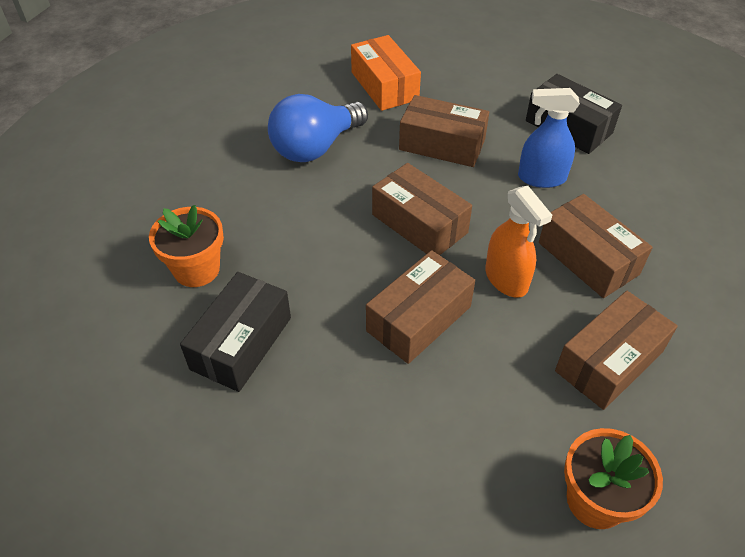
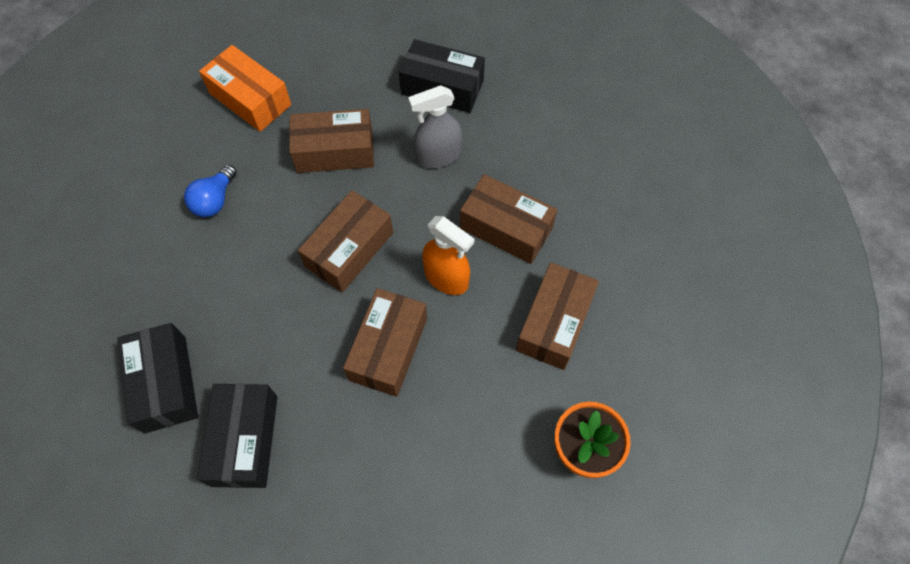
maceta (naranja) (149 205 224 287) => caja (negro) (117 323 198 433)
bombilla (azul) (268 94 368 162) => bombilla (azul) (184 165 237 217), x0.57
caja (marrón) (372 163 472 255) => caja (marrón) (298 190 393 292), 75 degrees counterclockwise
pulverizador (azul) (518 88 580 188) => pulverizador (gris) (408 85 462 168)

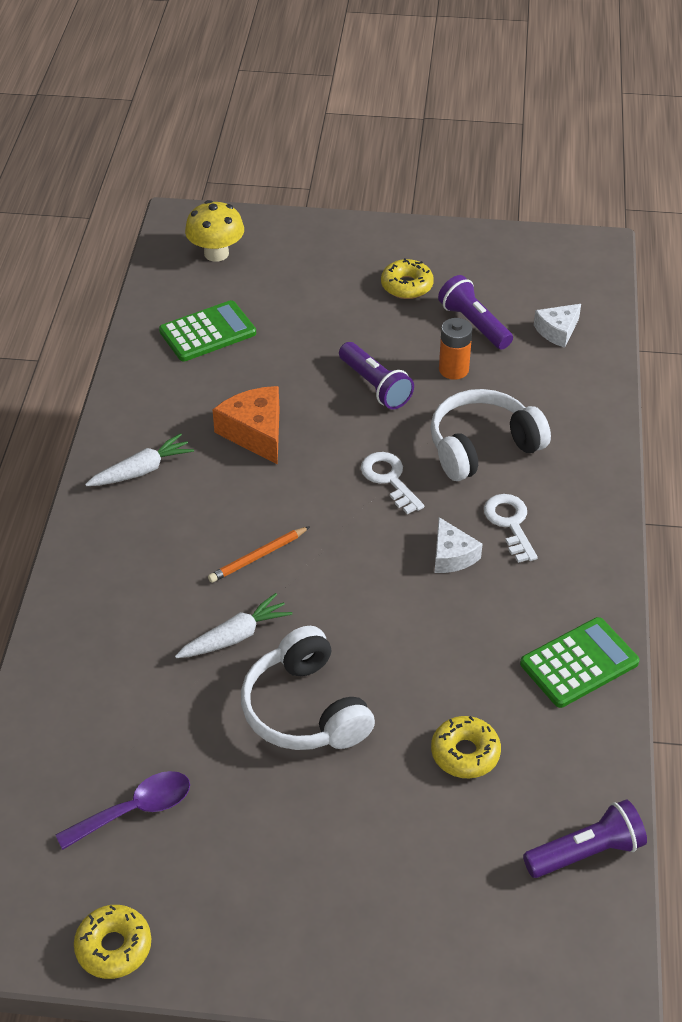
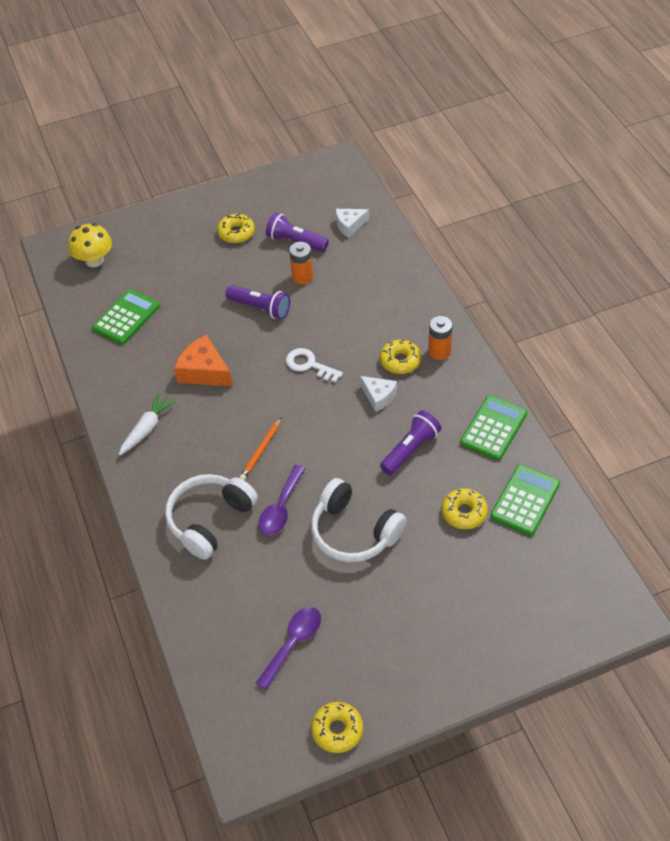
zanahoria (blanco) (175 593 292 658) => cuchara (morado) (258 465 306 535)
auriculares (blanco) (430 389 551 481) => auriculares (blanco) (165 474 258 560), relocated
llave (blanco) (484 494 538 563) => rosquilla (amarillo) (380 339 421 374)
lámpara de mano (morado) (523 800 647 878) => lámpara de mano (morado) (380 410 441 475), relocated
queso (blanco) (534 304 581 348) => queso (blanco) (336 209 369 238), 45 degrees clockwise
nothing => pila (naranja) (428 316 453 360)
nothing => calculadora (verde) (490 465 560 536)

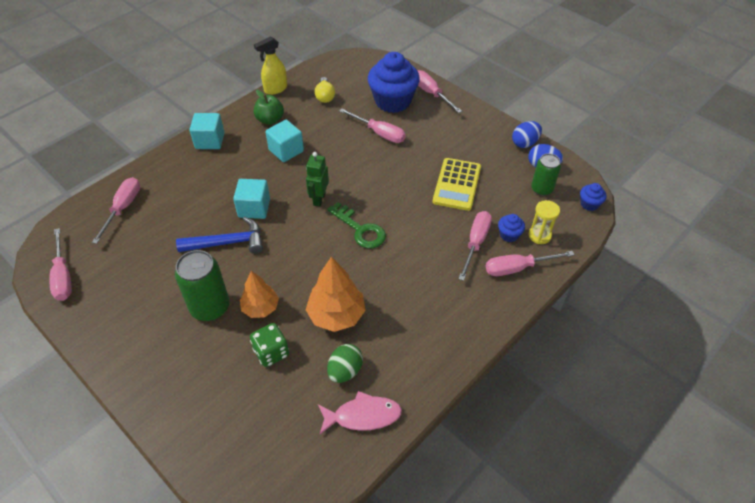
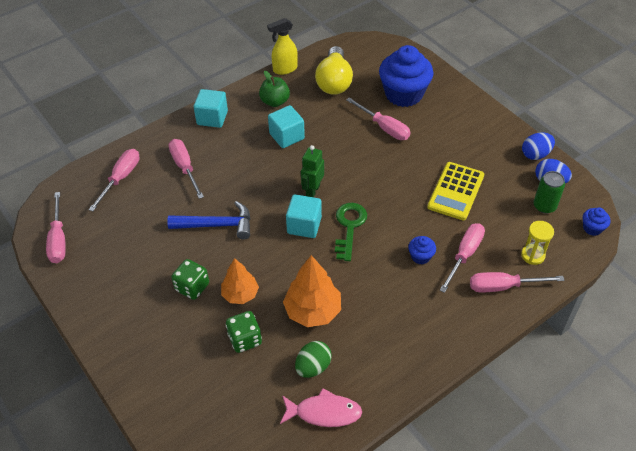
lata (verde) (175 250 229 321) => dado (verde) (171 259 209 300)
cubo (turquesa) (233 179 270 219) => cubo (turquesa) (286 194 322 238), relocated
bombilla (amarillo) (315 77 335 103) => bombilla (amarillo) (315 46 353 95), x1.75
llave (verde) (327 202 386 248) => llave (verde) (335 203 367 261), 135 degrees counterclockwise
destornillador (rosa) (417 70 462 113) => destornillador (rosa) (168 139 204 199), relocated
magdalena (azul) (498 214 525 242) => magdalena (azul) (408 236 436 265), relocated

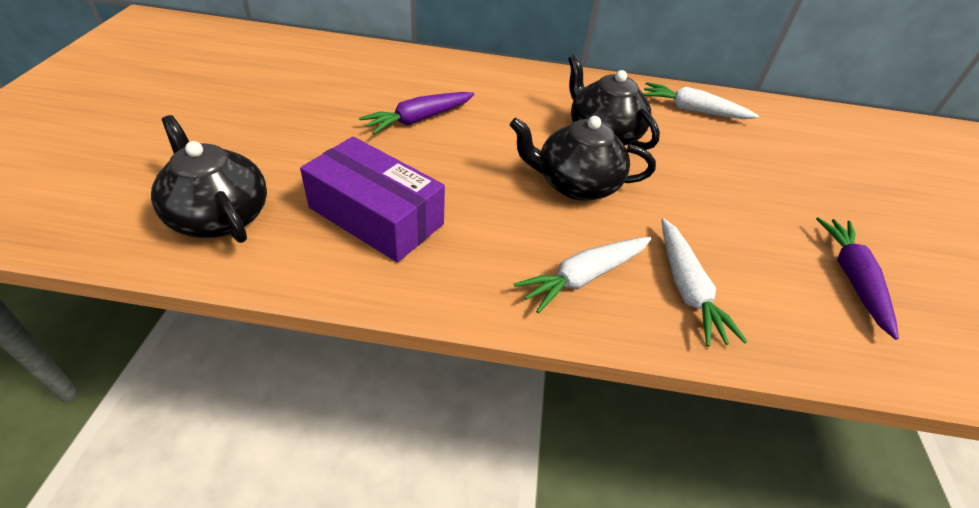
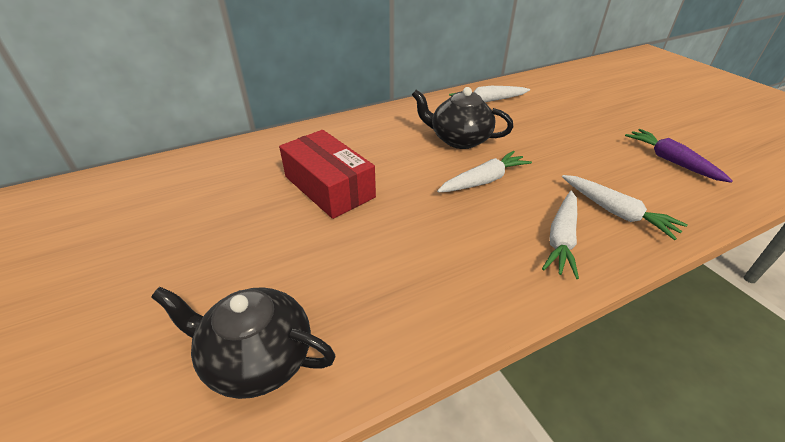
caja (morado) (300 137 445 262) => nothing
zanahoria (morado) (359 92 475 134) => caja (rojo) (279 130 376 219)
tetera (negro) (509 116 656 201) => zanahoria (blanco) (437 151 532 192)

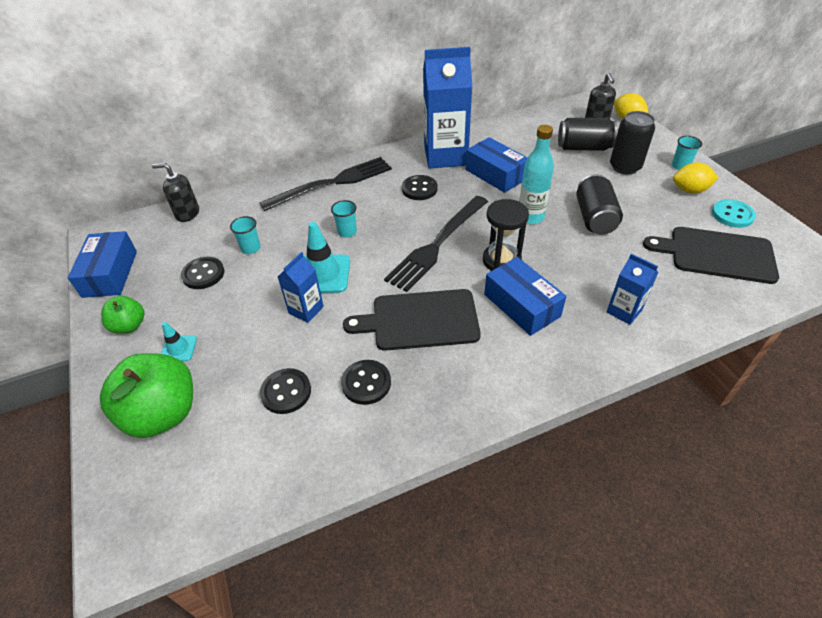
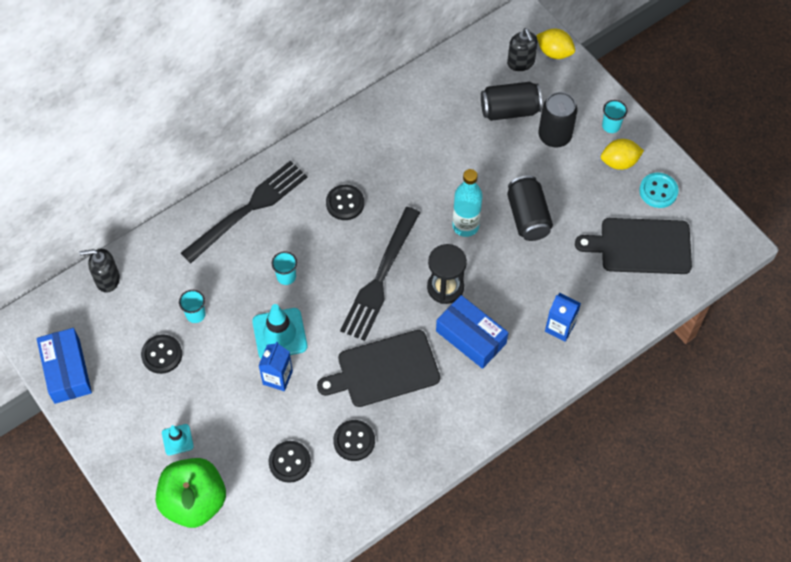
manzana (verde) (101 296 144 334) => nothing
cartón de leche (azul) (423 47 472 169) => nothing
caja (azul) (466 137 528 193) => nothing

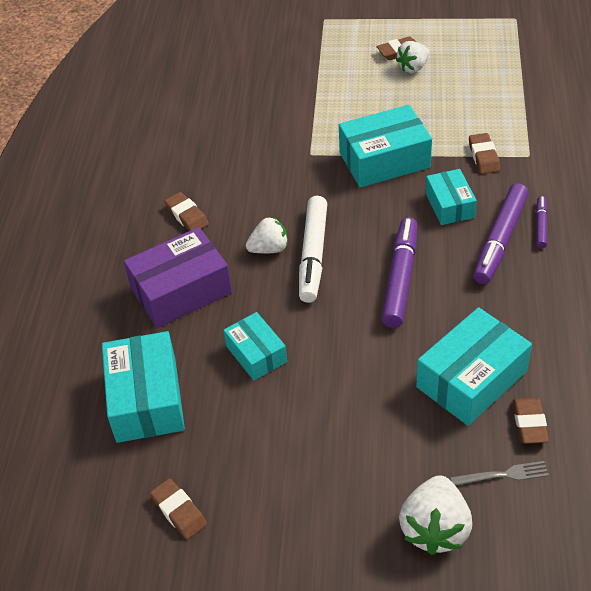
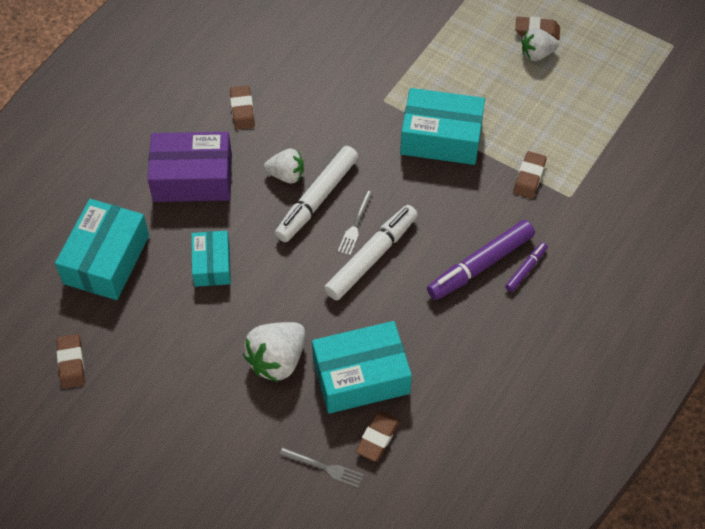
rotulador (morado) (381 217 417 328) => rotulador (blanco) (324 205 418 301)
fresa (blanco) (399 475 472 555) => fresa (blanco) (243 322 305 382), relocated
caja (turquesa) (426 169 477 225) => nothing
nothing => tenedor (gris) (338 190 373 255)

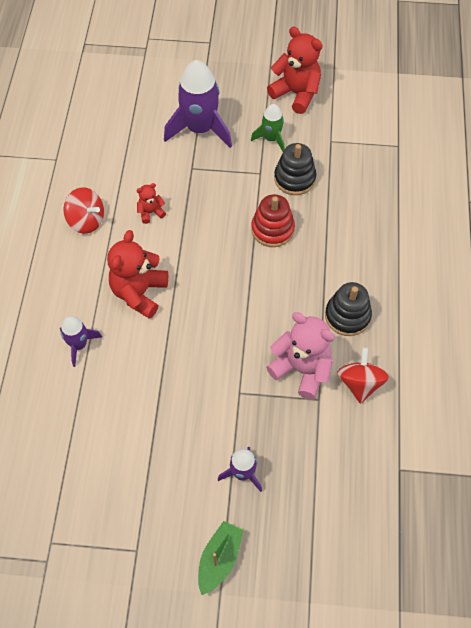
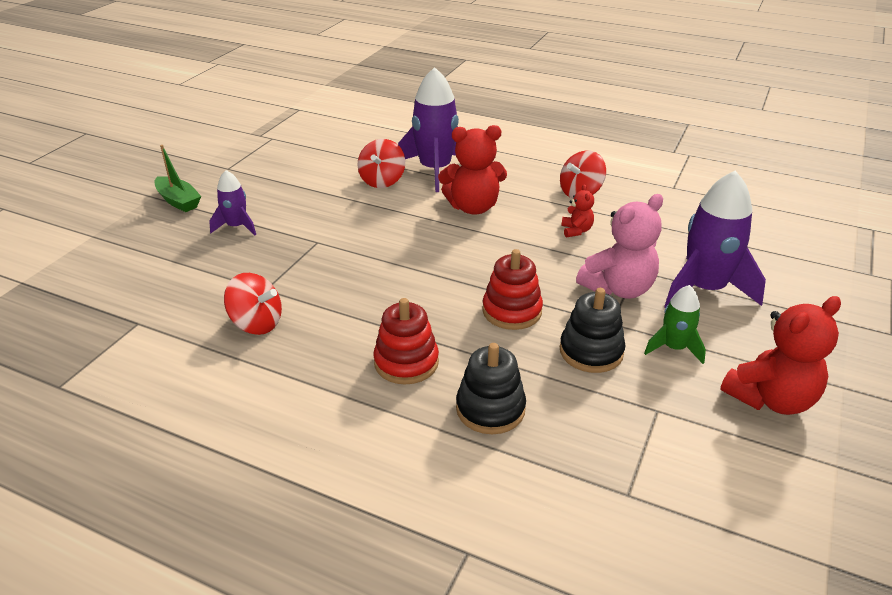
cohete (morado) (60 316 102 367) => cohete (morado) (398 67 459 192), x1.86
osito (rojo) (107 230 168 319) => osito (rojo) (438 125 507 215), 135 degrees clockwise
osito (rosa) (266 312 335 399) => osito (rosa) (576 194 663 299), relocated
juguete apilable (negro) (325 282 372 336) => juguete apilable (negro) (456 343 526 434), relocated
nothing => peonza (rojo) (358 139 405 188)
nothing => juguete apilable (rojo) (373 298 439 384)

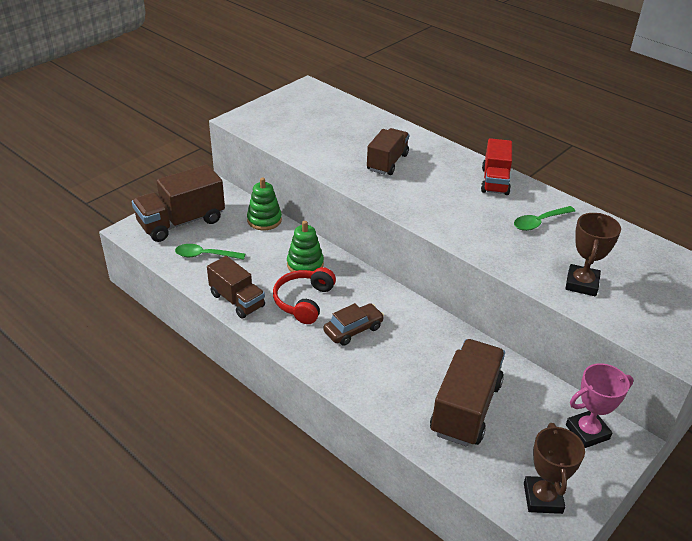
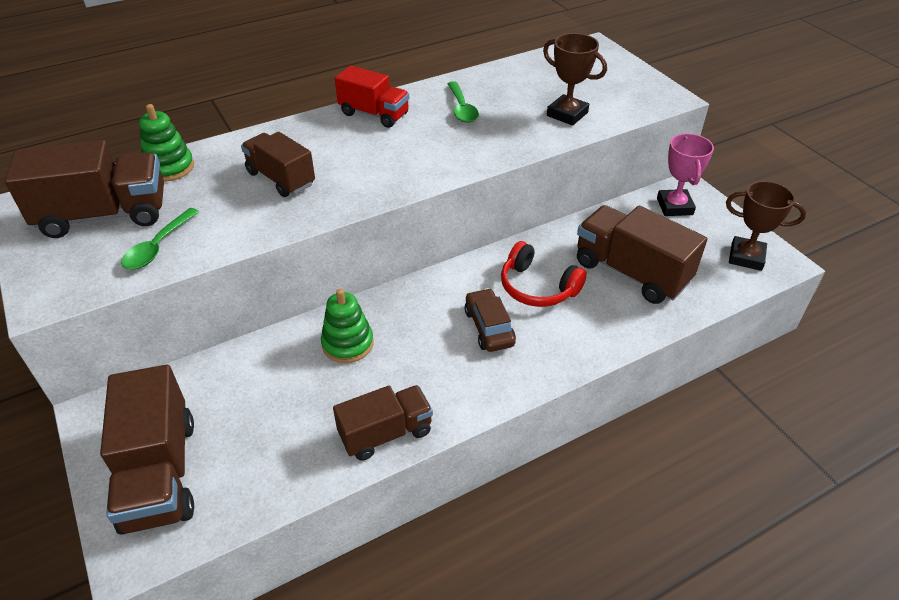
cuchara (verde) (175 244 245 260) => cuchara (verde) (121 208 199 269), relocated
juguete apilable (verde) (247 177 282 230) => juguete apilable (verde) (139 104 194 182), relocated
auriculares (rojo) (273 267 336 324) => auriculares (rojo) (501 241 587 307), relocated
nothing => camión (marrón) (4 140 164 238)

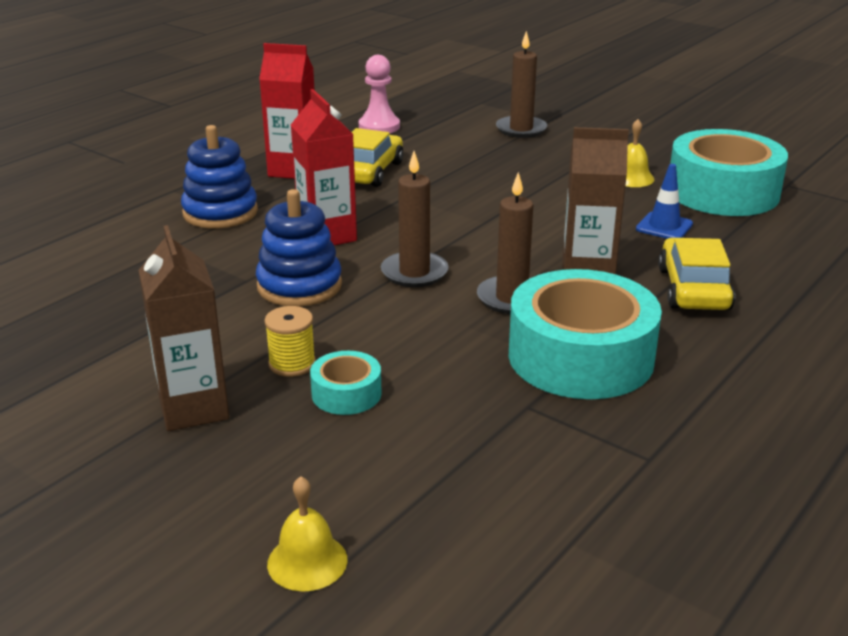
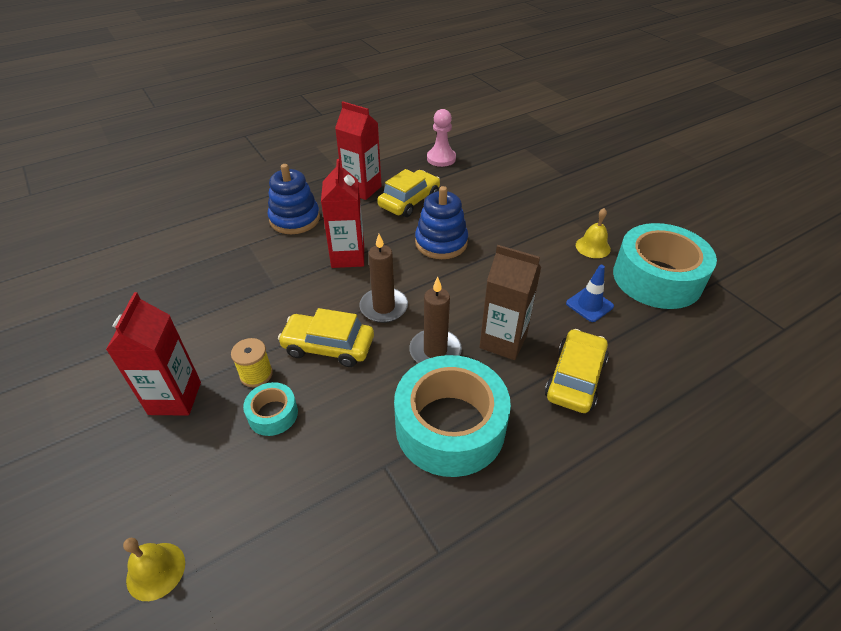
cartón de leche (marrón) (138 225 229 431) => cartón de leche (rojo) (106 292 201 416)
juguete apilable (azul) (256 189 342 307) => juguete apilable (azul) (415 186 468 259), relocated
vela (marrón) (496 31 547 138) => nothing
nothing => coche (amarillo) (278 308 374 367)

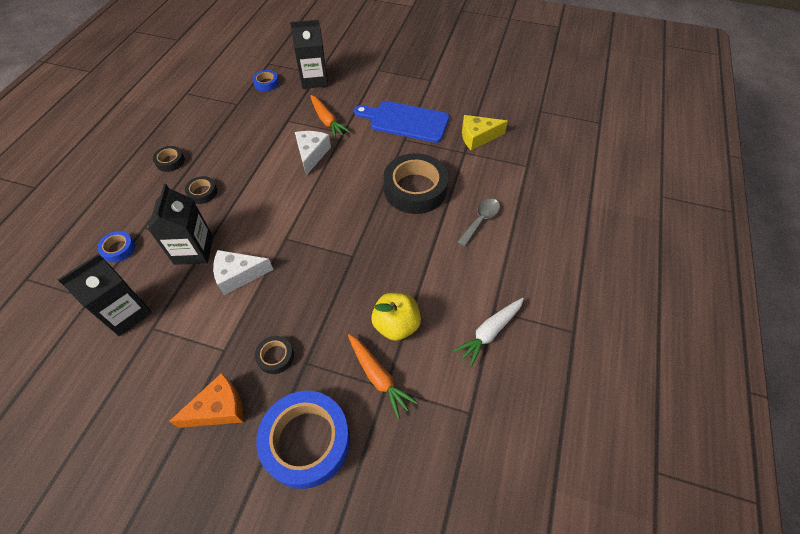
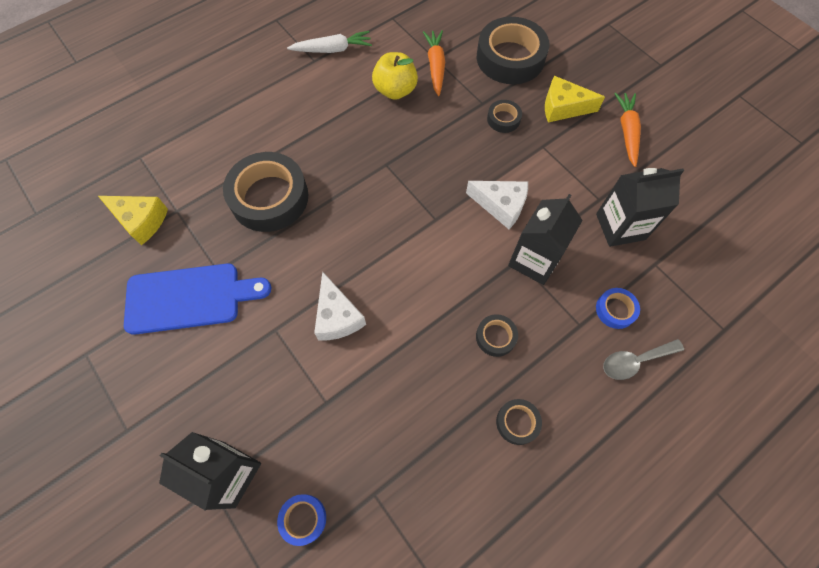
queso (naranja) (169 373 243 428) => queso (amarillo) (545 76 605 122)
cinta adhesiva (azul) (256 391 350 489) => cinta adhesiva (negro) (477 17 550 84)
queso (blanco) (295 131 331 176) => queso (blanco) (314 271 366 341), 60 degrees counterclockwise
zanahoria (naranja) (310 95 350 139) => zanahoria (naranja) (614 93 641 167), relocated
tabla de cortar (azul) (354 101 449 143) => tabla de cortar (azul) (124 264 271 335), 60 degrees counterclockwise
cuchara (gris) (457 199 500 246) => cuchara (gris) (603 339 684 380), relocated

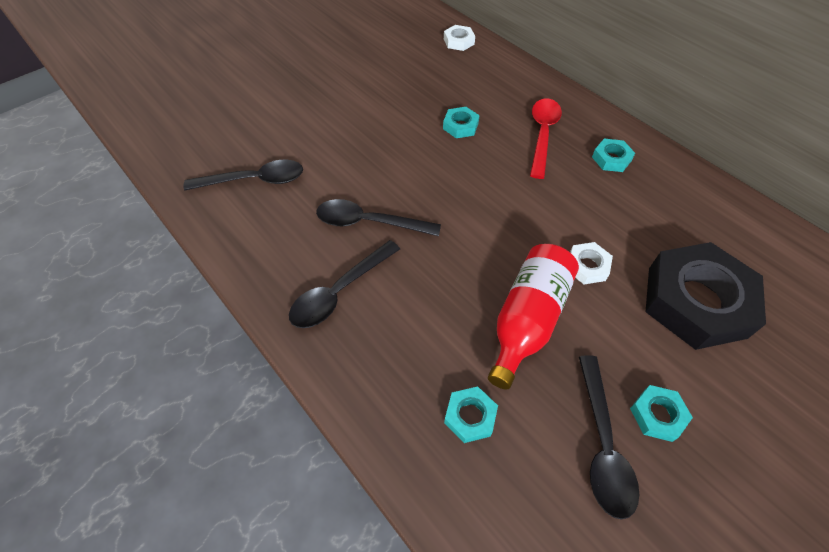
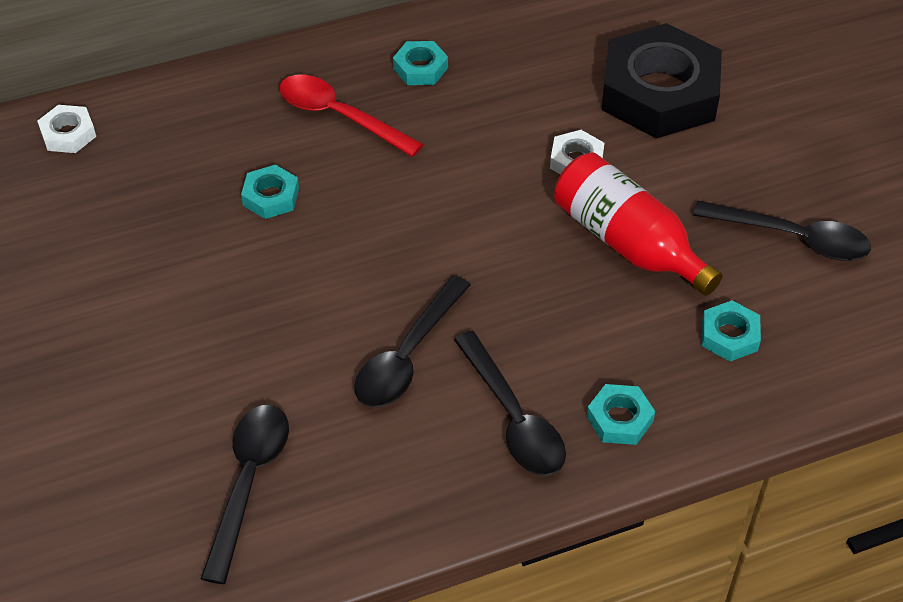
tuerca (turquesa) (630 385 693 442) => tuerca (turquesa) (587 384 655 445), relocated

